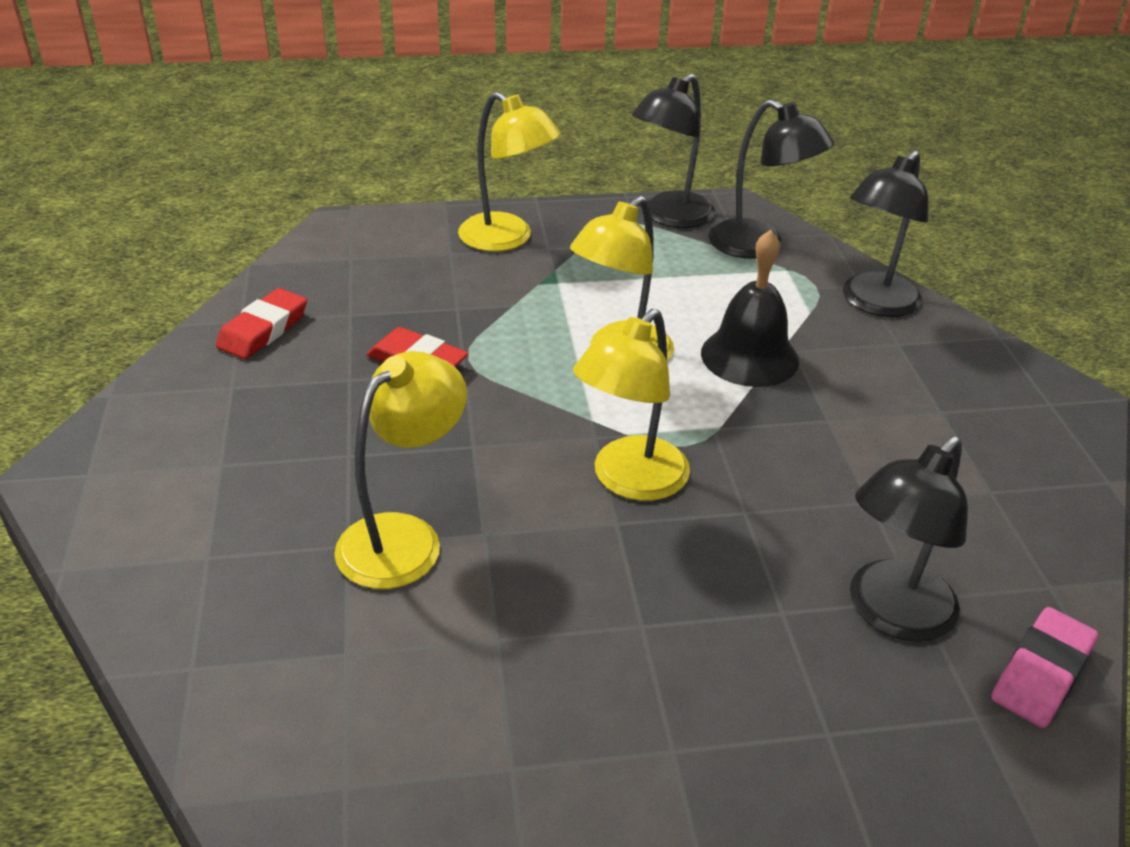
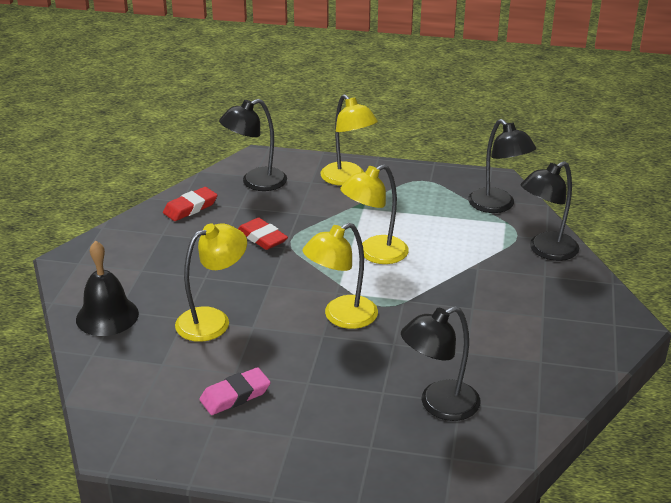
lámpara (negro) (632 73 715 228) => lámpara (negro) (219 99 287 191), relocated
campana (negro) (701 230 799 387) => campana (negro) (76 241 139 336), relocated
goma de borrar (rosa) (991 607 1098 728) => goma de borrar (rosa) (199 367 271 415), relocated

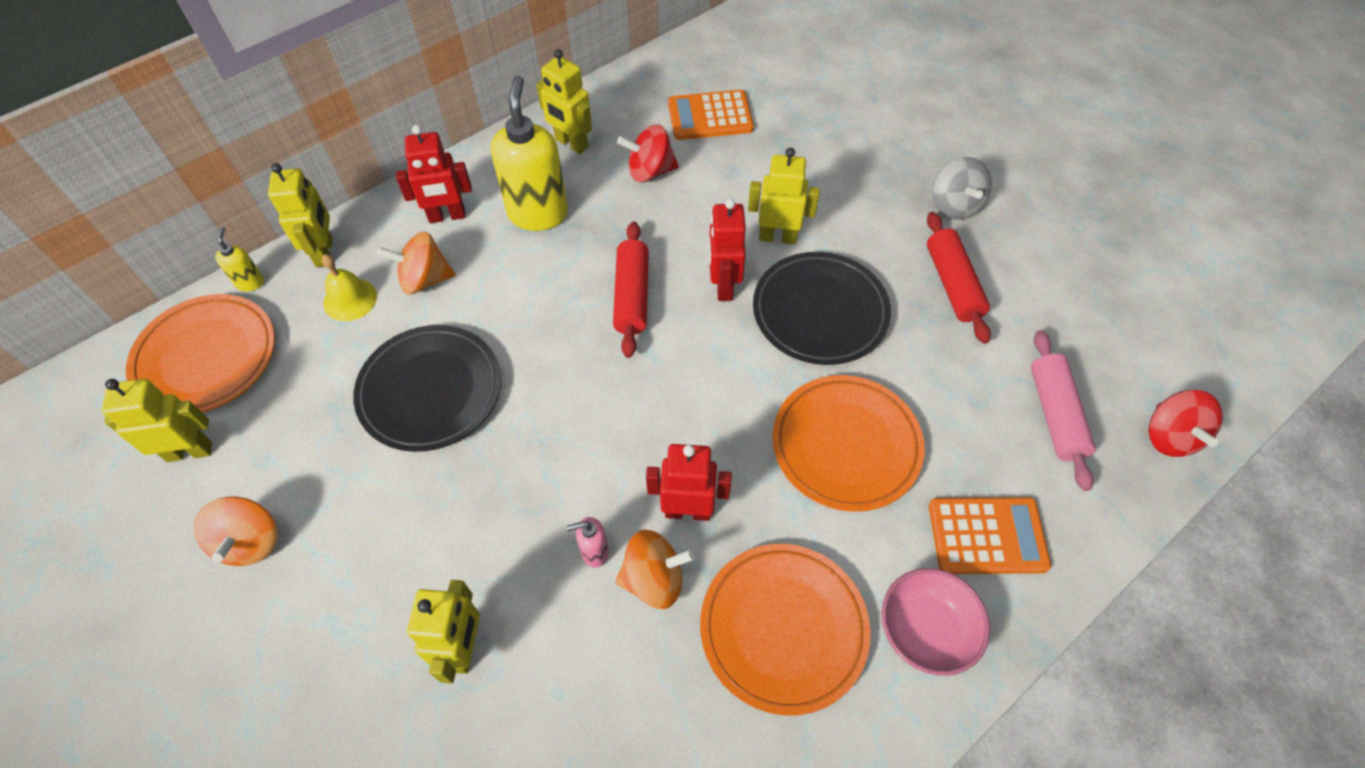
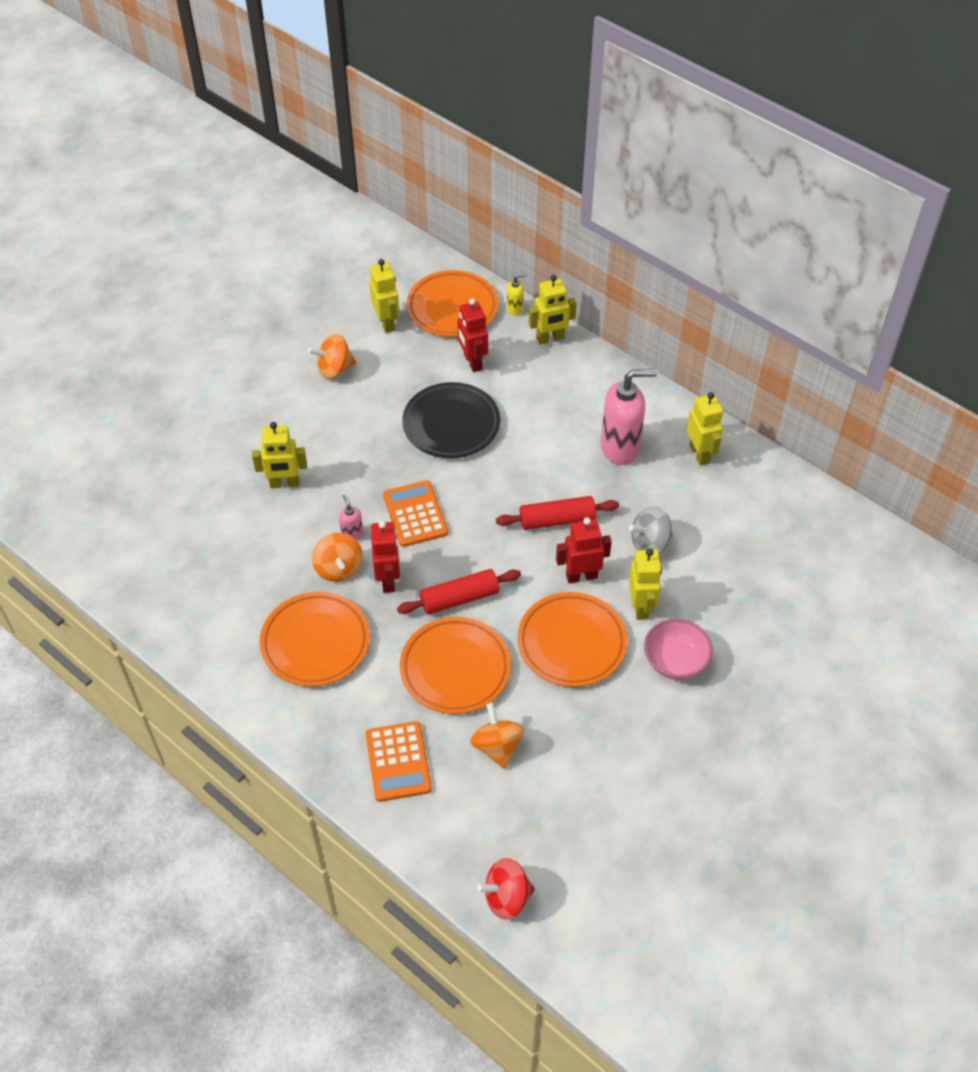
campana (amarillo) (322 254 377 321) => nothing
peonza (naranja) (377 231 456 294) => peonza (naranja) (470 703 524 769), relocated
robot (rojo) (396 125 472 223) => robot (rojo) (457 298 488 372), relocated
dispensador de jabón (amarillo) (491 75 568 231) => dispensador de jabón (rosa) (601 369 657 465)
robot (amarillo) (536 49 592 154) => robot (amarillo) (687 392 723 466), 135 degrees clockwise
peonza (rojo) (617 124 679 182) => nothing
calculadora (naranja) (668 90 754 140) => calculadora (naranja) (383 480 448 547), relocated
plato (negro) (753 252 891 365) => plato (naranja) (517 592 627 687)
cuenco (rosa) (882 568 990 676) => cuenco (rosa) (644 619 713 680), relocated
rodillo (rojo) (927 212 991 344) => rodillo (rojo) (397 569 521 614), relocated
peonza (gris) (932 157 992 220) => peonza (gris) (629 506 673 553), relocated
rodillo (rosa) (1031 330 1096 491) => nothing

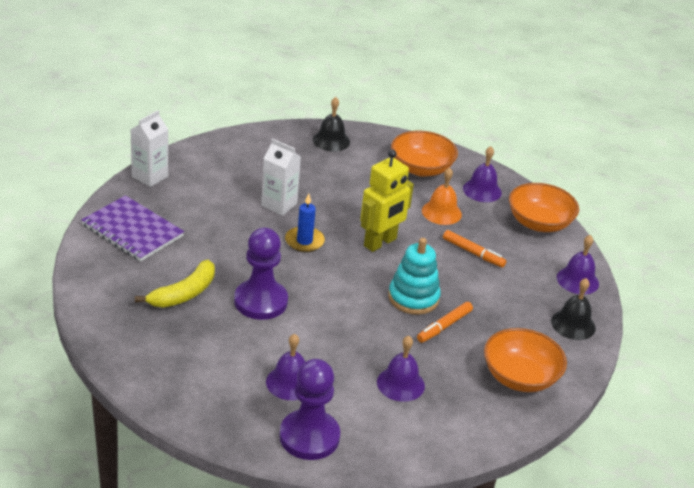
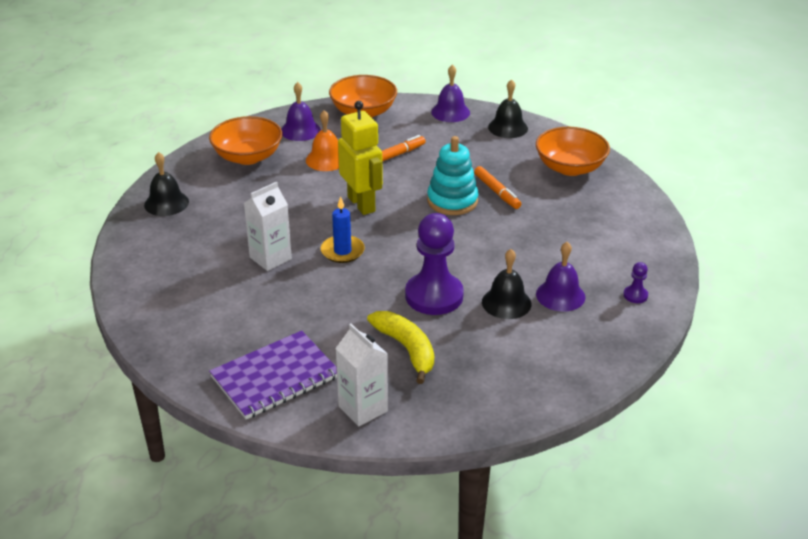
cartón de leche (blanco) (130 110 168 187) => cartón de leche (blanco) (335 324 388 426), relocated
peón (morado) (279 359 340 460) => peón (morado) (623 262 648 303), x0.42
campana (morado) (377 336 425 402) => nothing
nothing => campana (negro) (482 249 532 319)

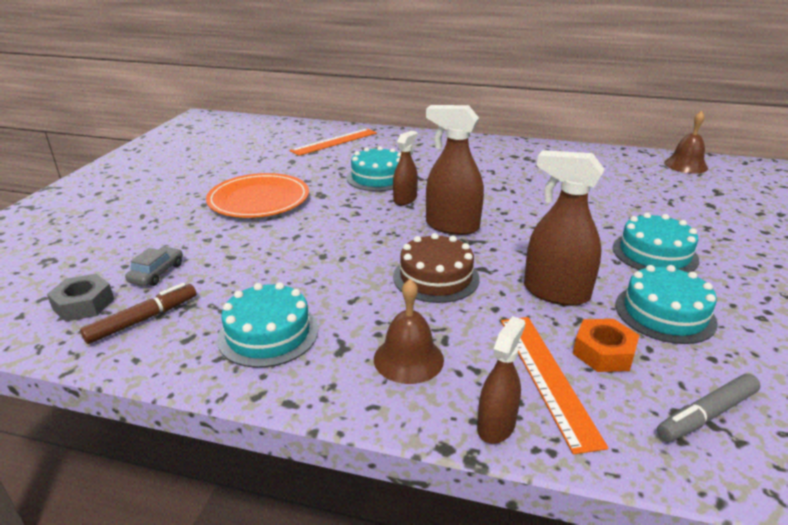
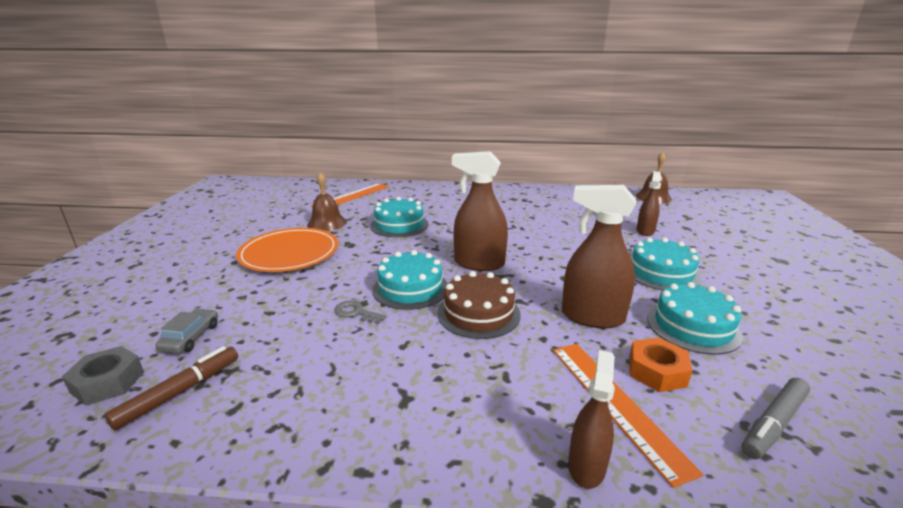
tarta (turquesa) (217 282 318 368) => tarta (turquesa) (372 250 448 310), relocated
campana (marrón) (374 279 444 384) => campana (marrón) (307 172 347 231), relocated
pulverizador (marrón) (393 131 418 205) => pulverizador (marrón) (636 171 661 236), relocated
nothing => llave (gris) (334 300 387 324)

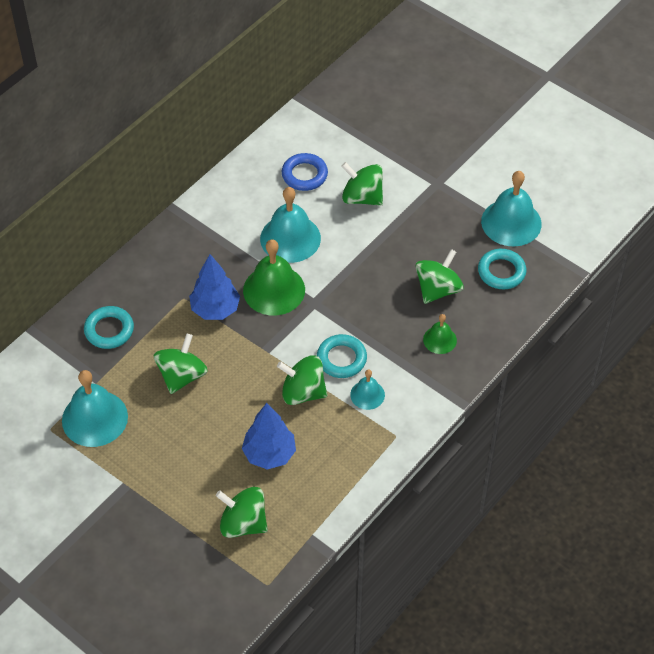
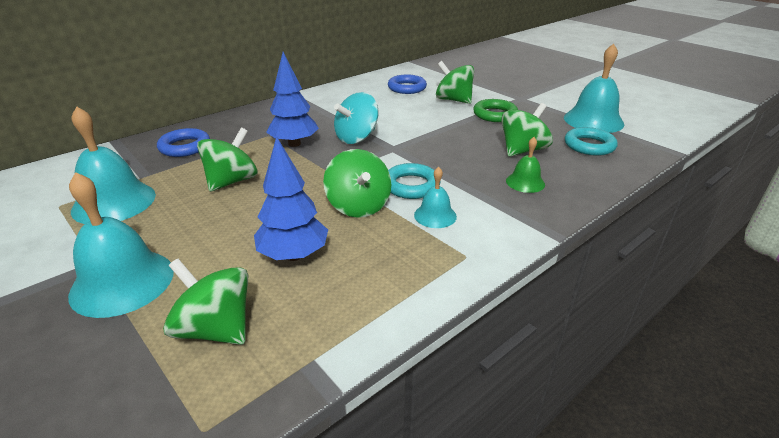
anillo (turquesa) (84 306 134 349) => anillo (azul) (157 128 210 157)
campana (verde) (243 239 305 316) => peonza (turquesa) (334 92 379 144)
campana (turquesa) (260 187 321 263) => campana (turquesa) (68 172 174 318), relocated
peonza (verde) (277 355 327 405) => peonza (verde) (323 149 392 218), 135 degrees counterclockwise
nothing => anillo (verde) (473 99 518 122)

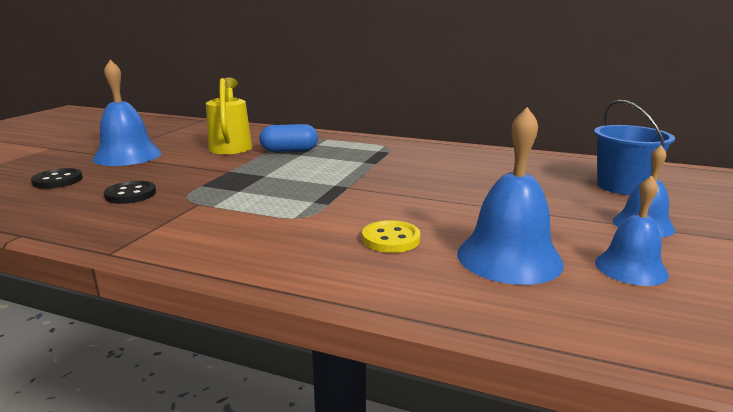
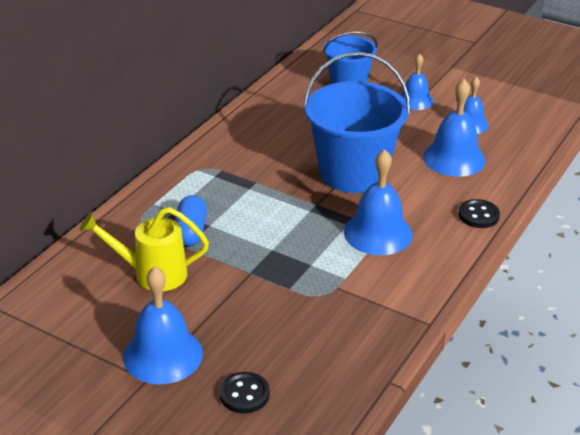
botón (negro) (104 181 156 204) => botón (negro) (458 199 500 228), relocated
botón (amarillo) (362 220 420 253) => nothing
nothing => balde (azul) (303 52 411 193)
nothing => campana (azul) (344 149 413 255)

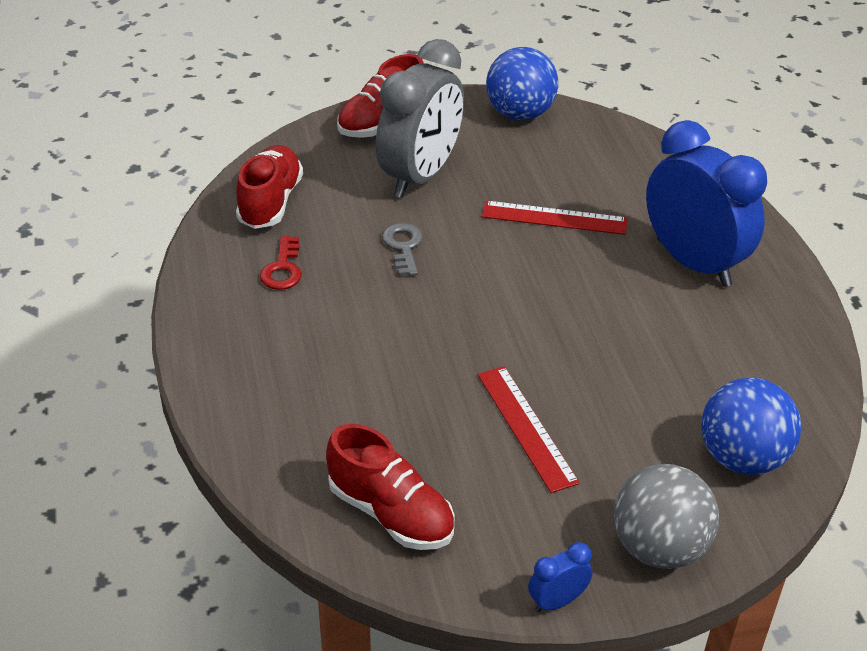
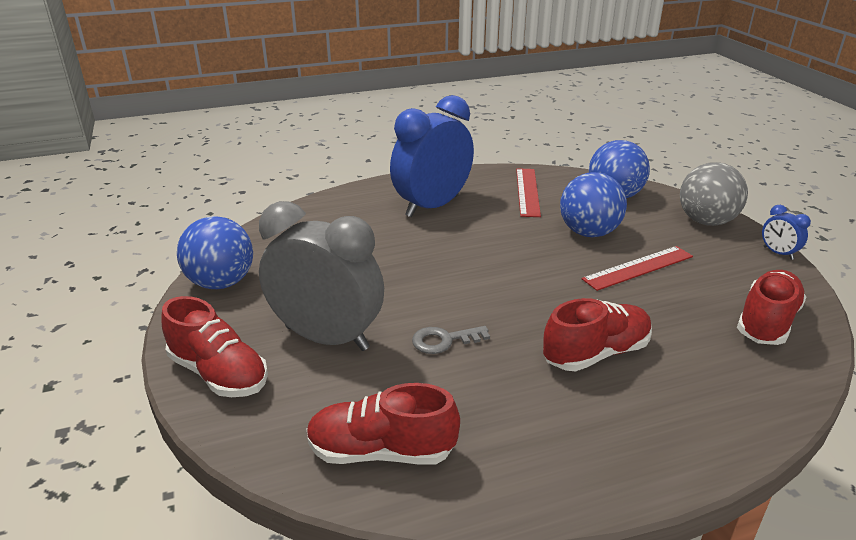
llave (rojo) (260 235 302 290) => nothing
regla (rojo) (482 201 628 235) => regla (rojo) (516 168 541 217), relocated
nothing => zapato (rojo) (543 298 652 371)
nothing => pelota (azul) (560 172 627 237)

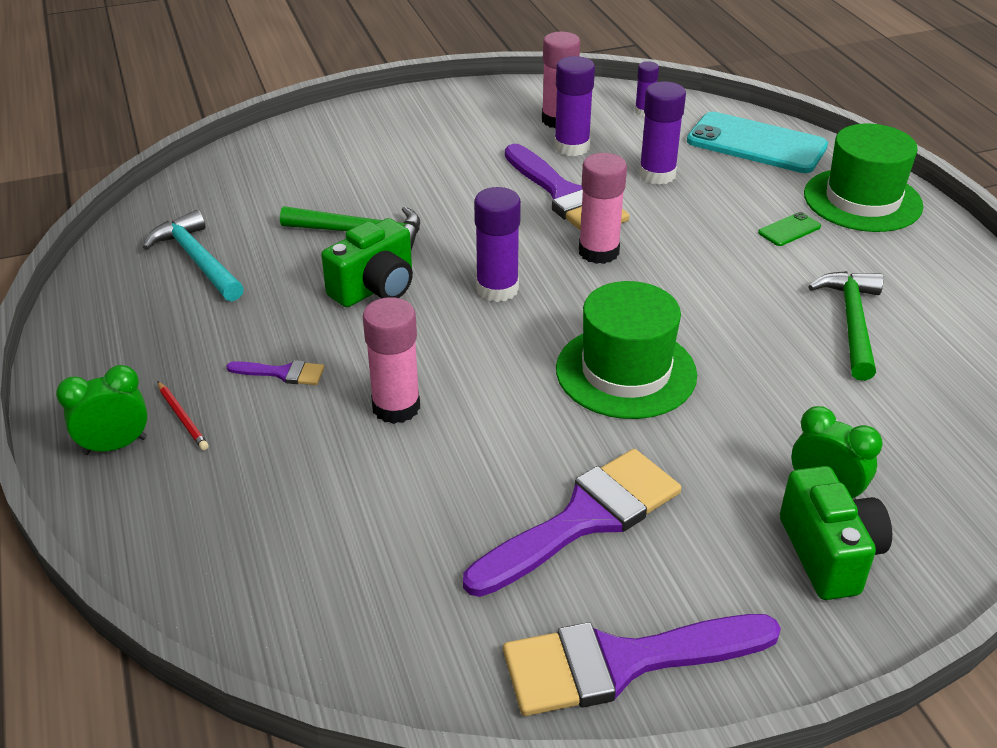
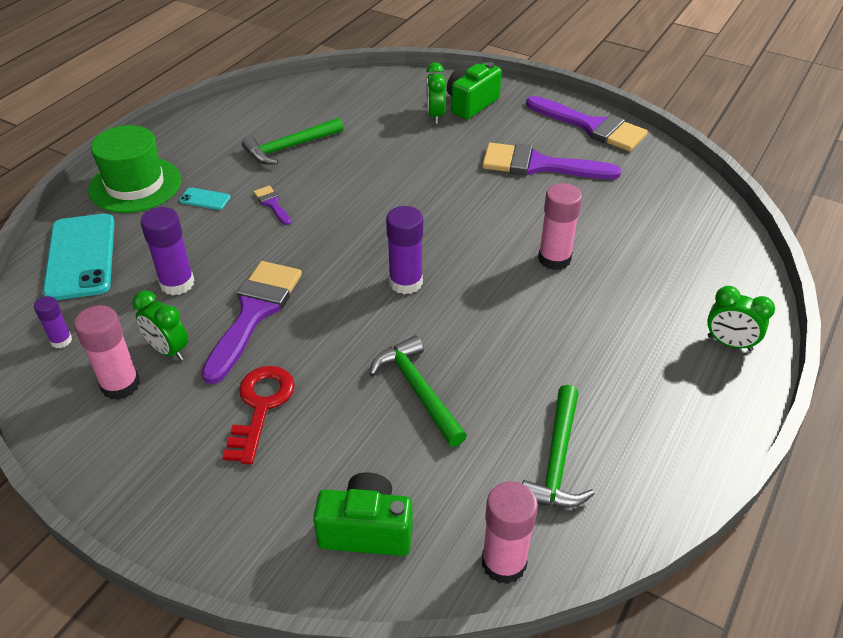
martillo (turquesa) (143 210 244 301) => martillo (verde) (522 385 594 508)
lápiz (rojo) (158 381 209 450) => nothing
pincel (morado) (226 360 324 385) => pincel (morado) (253 186 291 225), relocated
cámara (verde) (321 218 413 307) => cámara (verde) (313 472 413 556), relocated
barra de pegamento (morado) (554 56 595 156) => despertador (verde) (132 291 188 361)
sombrero (verde) (556 281 697 419) => nothing
barra de pegamento (rosa) (579 153 627 264) => barra de pegamento (rosa) (482 481 538 584), relocated
móvil (verde) (758 212 821 246) => móvil (turquesa) (179 187 230 210)
nothing => llave (rojo) (223 366 295 464)

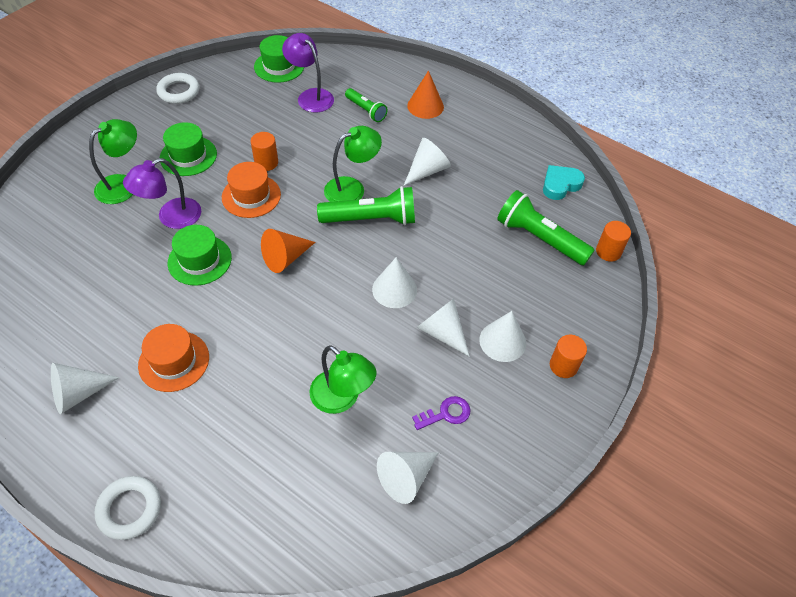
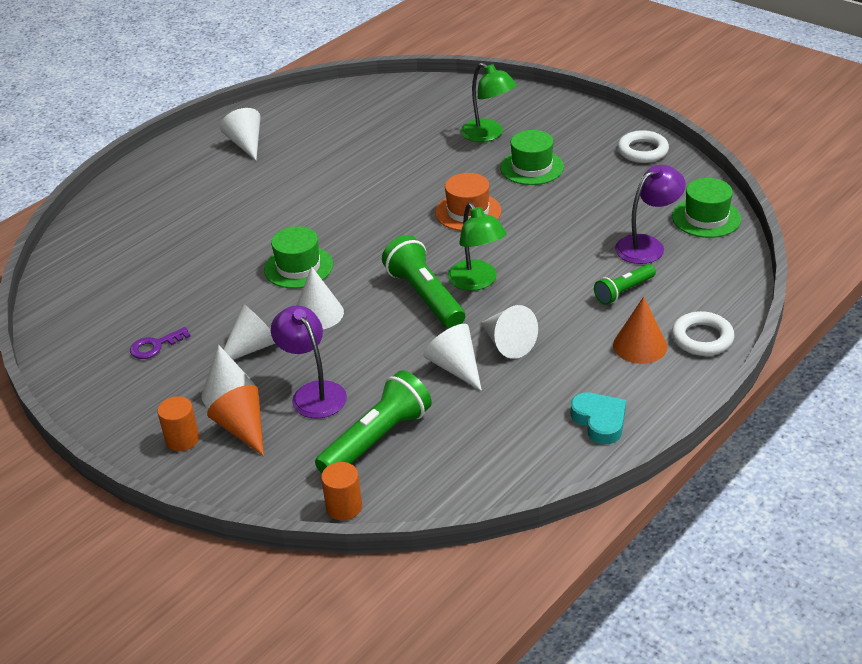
anillo (blanco) (94 476 161 540) => anillo (blanco) (672 311 734 356), relocated
lámpara (morado) (123 158 201 229) => lámpara (morado) (271 306 347 418), relocated
sombrero (naranja) (138 324 209 392) => nothing
sombrero (verde) (168 225 232 286) => sombrero (verde) (264 226 333 289), relocated
cilindro (naranja) (251 132 278 171) => nothing
cono (naranja) (261 229 316 273) => cono (naranja) (207 385 264 456), relocated
lámpara (verde) (309 345 376 414) => nothing
lámpara de mano (verde) (317 186 415 225) => lámpara de mano (verde) (382 235 465 328), 150 degrees clockwise
cono (blanco) (377 452 439 504) => cono (blanco) (423 324 482 391), relocated
llave (morado) (412 396 470 430) => llave (morado) (130 327 191 359), 75 degrees clockwise
corazón (turquesa) (543 165 585 200) => corazón (turquesa) (571 393 626 444), relocated

